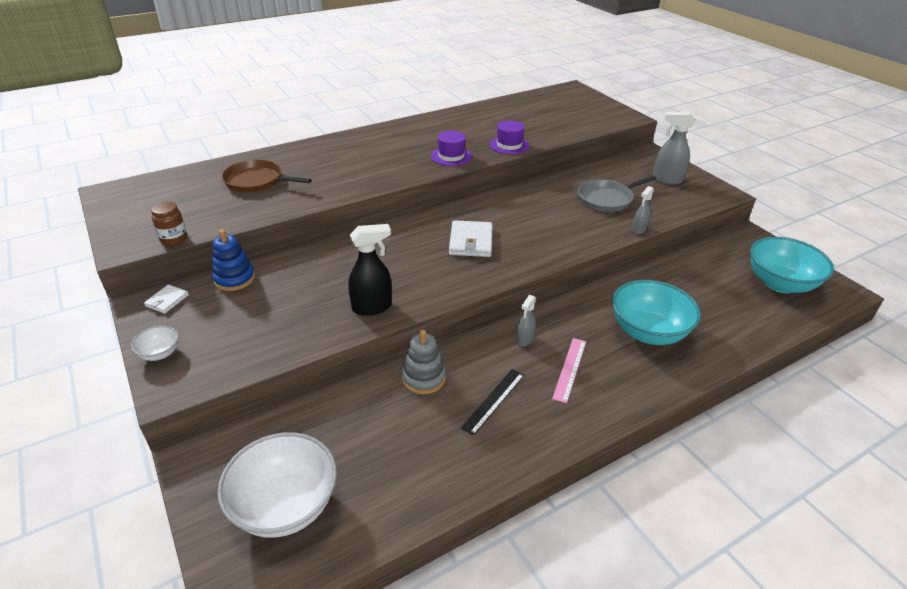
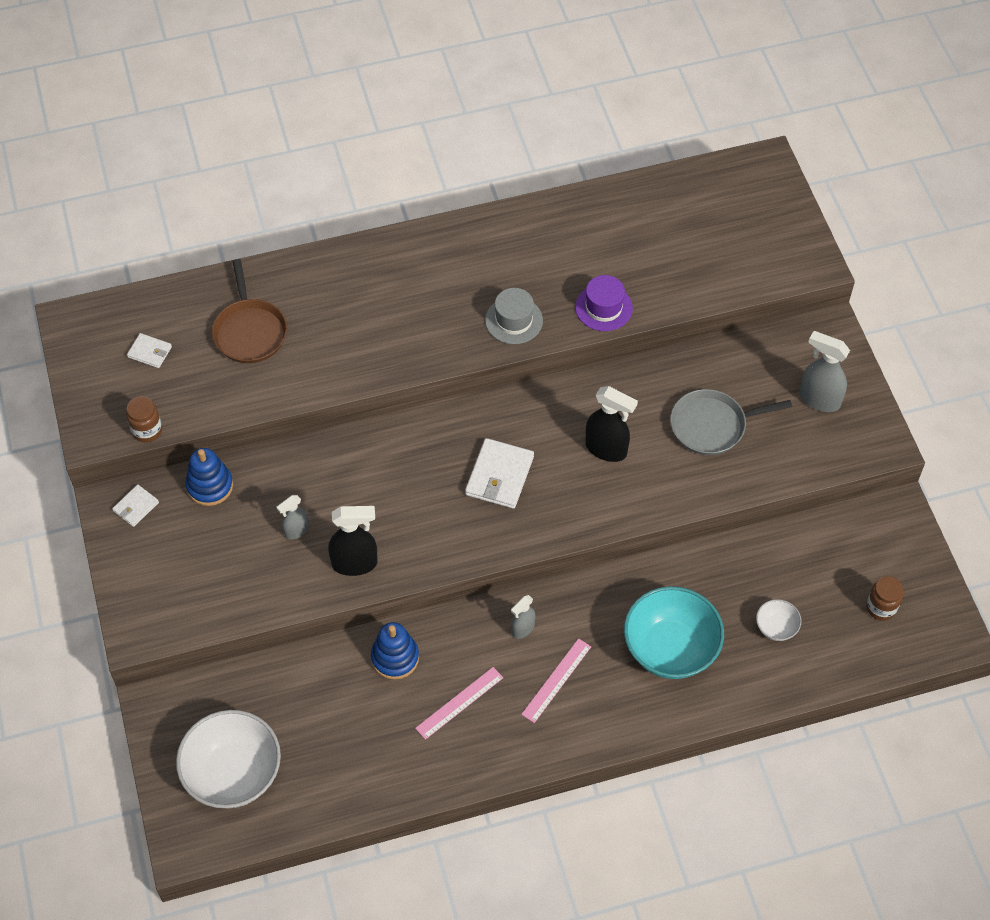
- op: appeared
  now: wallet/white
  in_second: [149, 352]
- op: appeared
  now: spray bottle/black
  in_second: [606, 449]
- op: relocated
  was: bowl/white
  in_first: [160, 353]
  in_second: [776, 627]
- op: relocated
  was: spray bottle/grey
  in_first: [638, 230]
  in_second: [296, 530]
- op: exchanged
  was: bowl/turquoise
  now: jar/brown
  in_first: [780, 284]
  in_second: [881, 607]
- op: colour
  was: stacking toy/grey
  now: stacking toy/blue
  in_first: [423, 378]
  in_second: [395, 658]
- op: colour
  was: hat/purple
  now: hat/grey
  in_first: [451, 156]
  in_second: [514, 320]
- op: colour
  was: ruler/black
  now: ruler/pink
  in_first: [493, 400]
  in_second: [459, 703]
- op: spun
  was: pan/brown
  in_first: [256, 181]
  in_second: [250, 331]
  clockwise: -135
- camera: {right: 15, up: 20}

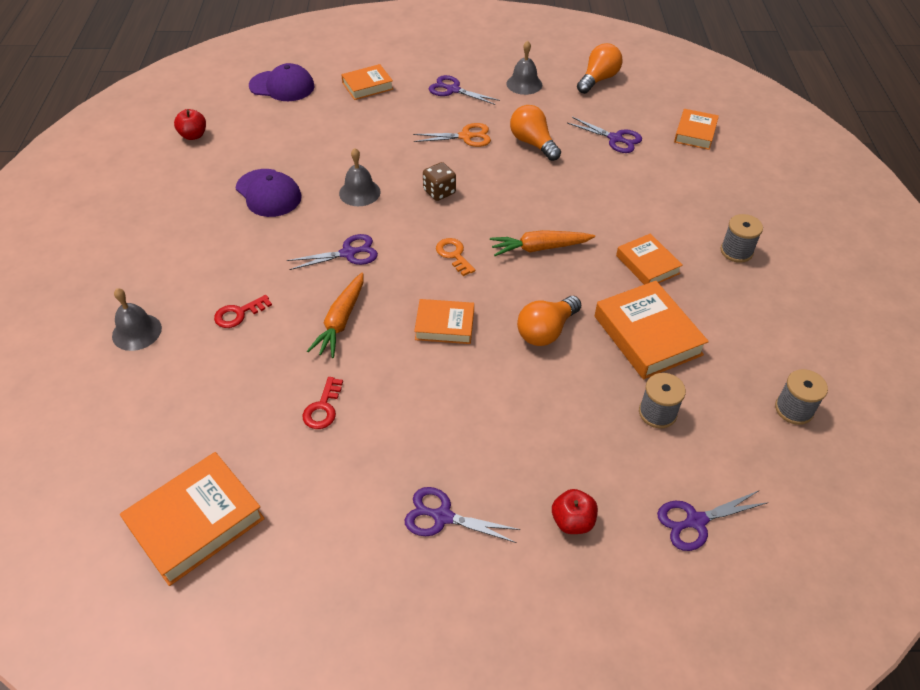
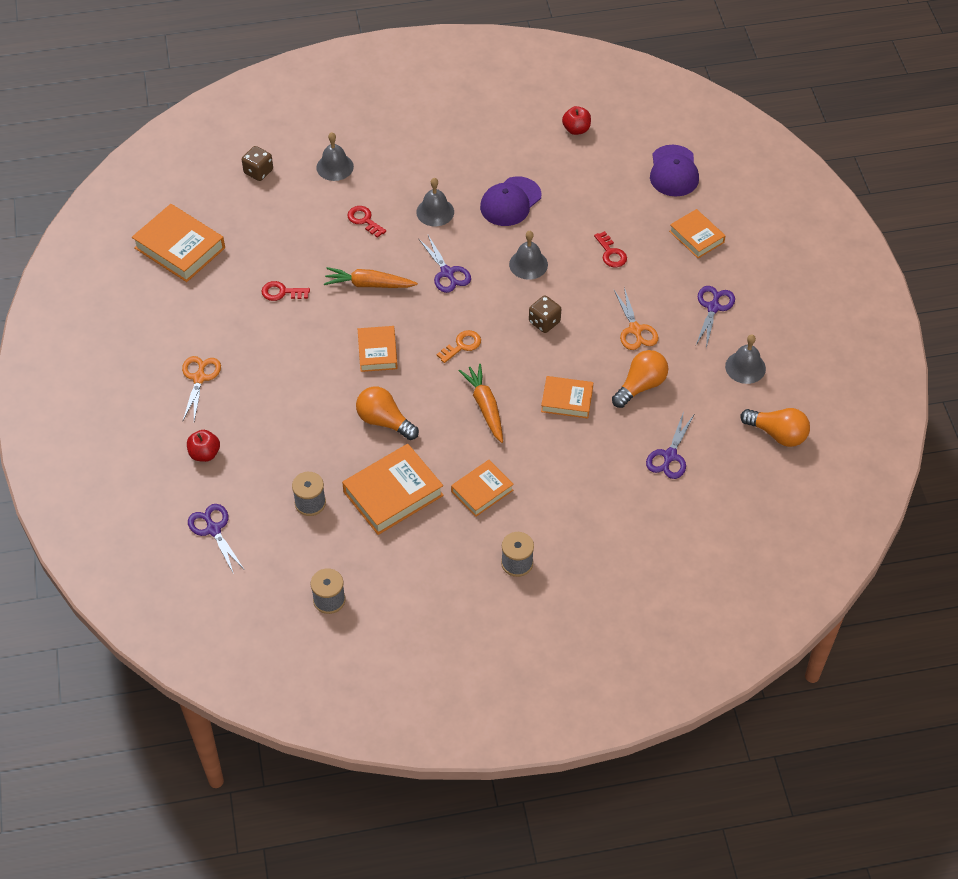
- op: appeared
  now: dice/brown
  in_second: [258, 172]
- op: appeared
  now: bell/grey
  in_second: [435, 212]
- op: appeared
  now: key/red
  in_second: [611, 253]
- op: relocated
  was: book/orange
  in_first: [695, 133]
  in_second: [567, 400]
- op: colour
  was: scissors/purple
  now: scissors/orange
  in_first: [443, 517]
  in_second: [199, 378]
- camera: {right: 80, up: 5}

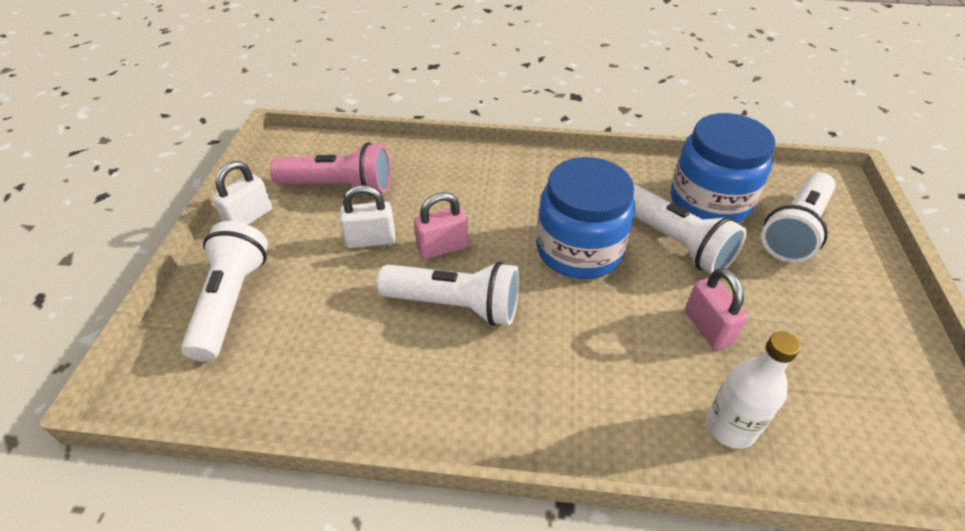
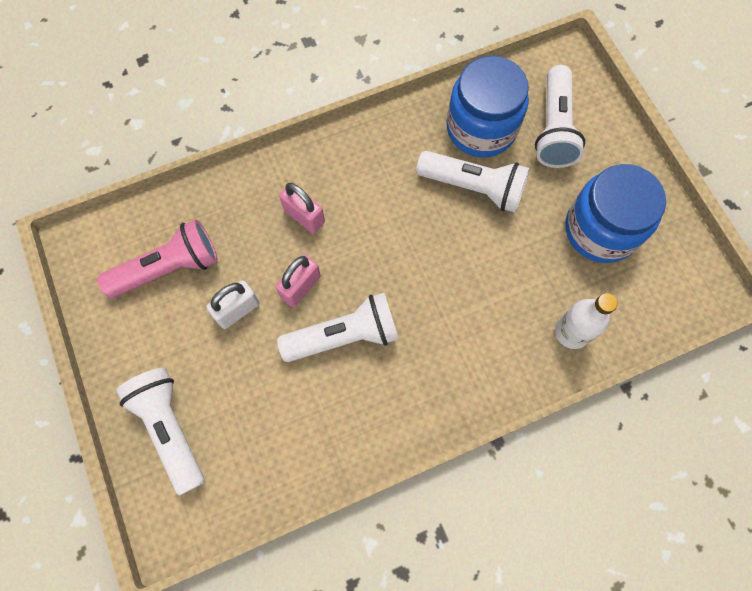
- op: missing
  was: padlock/white
  in_first: [249, 218]
- op: relocated
  was: jar/blue
  in_first: [579, 250]
  in_second: [600, 230]
- op: relocated
  was: padlock/pink
  in_first: [707, 328]
  in_second: [304, 216]
- camera: {right: -30, up: 25}

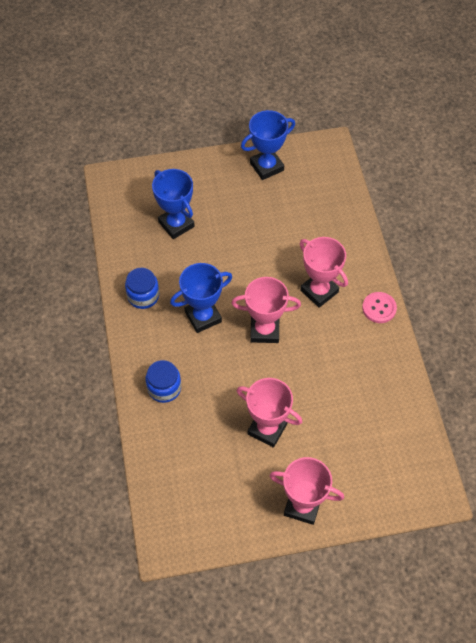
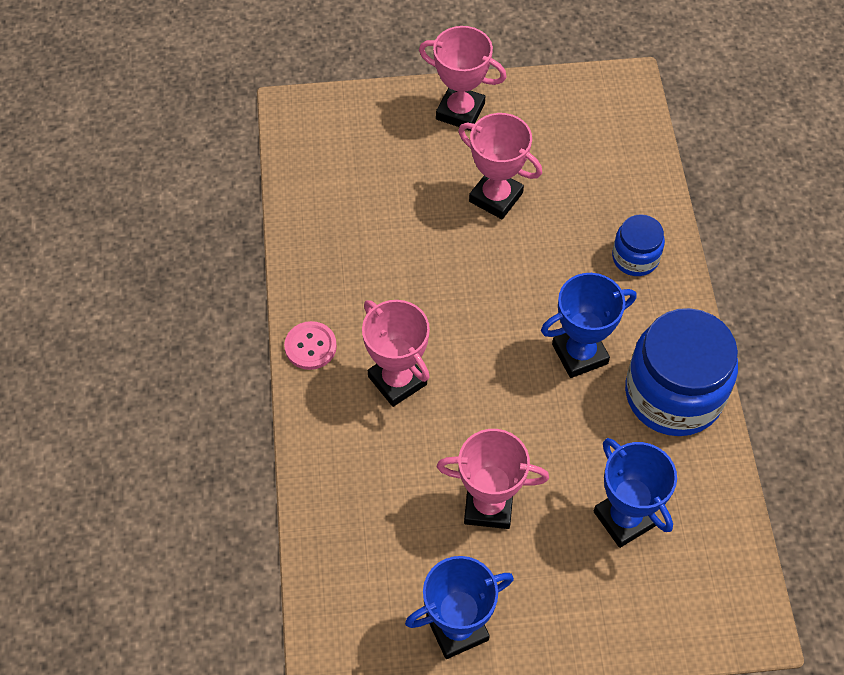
- op: relocated
  was: trophy/pink
  in_first: [264, 330]
  in_second: [488, 506]
- op: size
  was: jar/blue
  in_first: [143, 296]
  in_second: [673, 394]
  ratio: 1.97
- camera: {right: -175, up: 0}

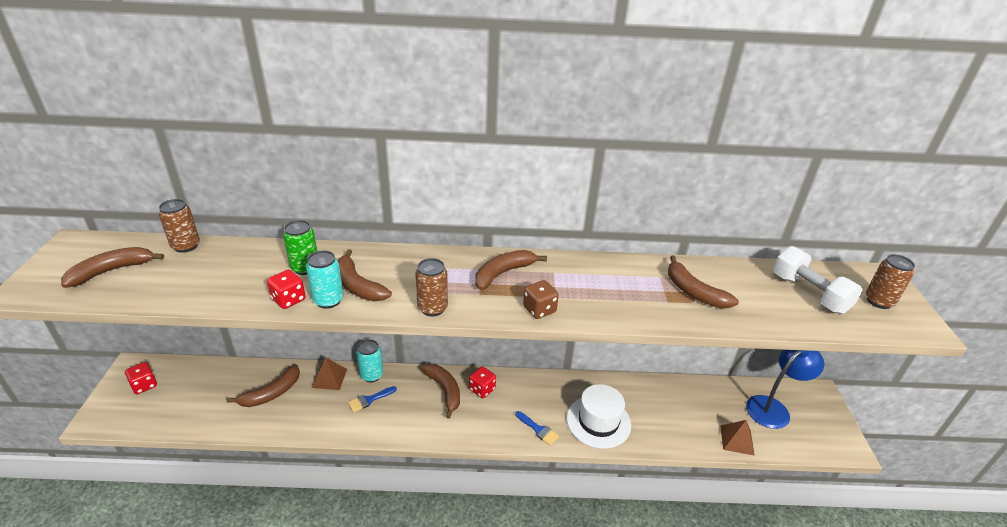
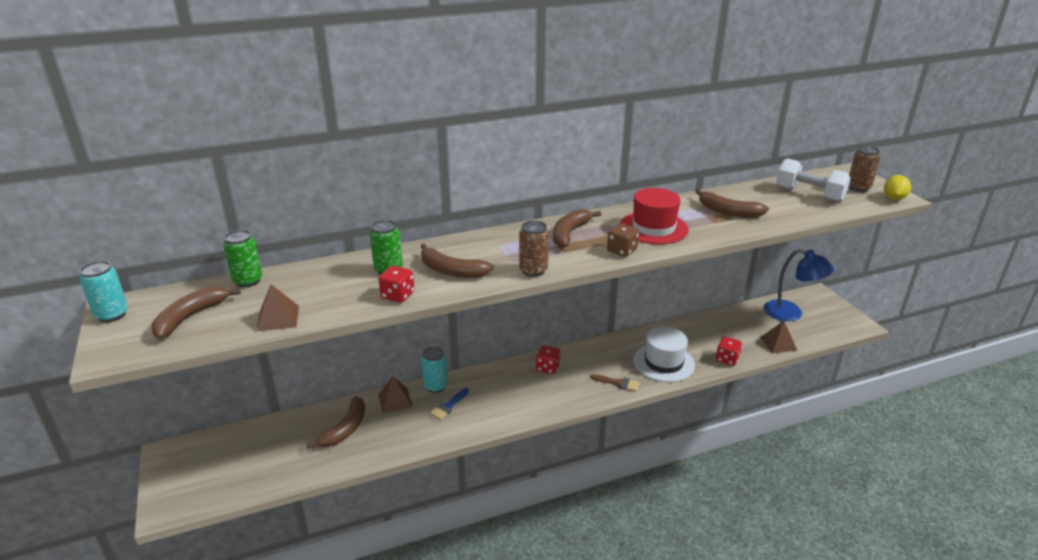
- op: missing
  was: banana/brown
  in_first: [444, 390]
- op: appeared
  now: pyramid/brown
  in_second: [278, 318]
- op: appeared
  now: hat/red
  in_second: [653, 228]
- op: appeared
  now: lemon/yellow
  in_second: [894, 198]
- op: relocated
  was: dice/red
  in_first: [144, 385]
  in_second: [727, 359]
- op: relocated
  was: can/turquoise
  in_first: [328, 300]
  in_second: [112, 315]
- op: colour
  was: can/brown
  now: can/green
  in_first: [186, 246]
  in_second: [248, 281]
- op: colour
  was: brush/blue
  now: brush/brown
  in_first: [538, 429]
  in_second: [618, 383]
- op: spun
  was: lamp/blue
  in_first: [773, 408]
  in_second: [791, 314]
  clockwise: 90
- camera: {right: -20, up: -5}

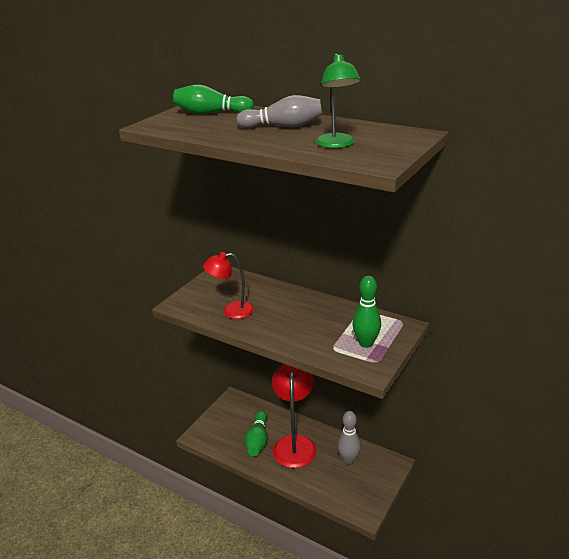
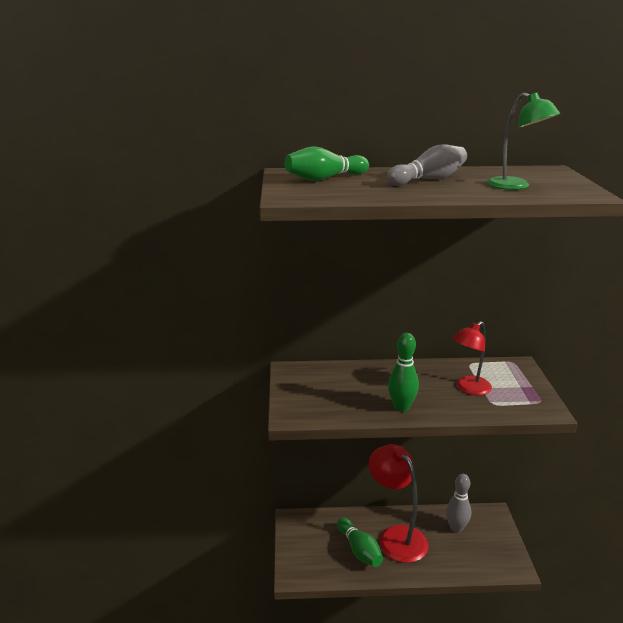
- op: relocated
  was: lamp/red
  in_first: [231, 311]
  in_second: [469, 389]
- op: relocated
  was: bowling pin/green
  in_first: [366, 343]
  in_second: [401, 407]
- camera: {right: -35, up: -5}

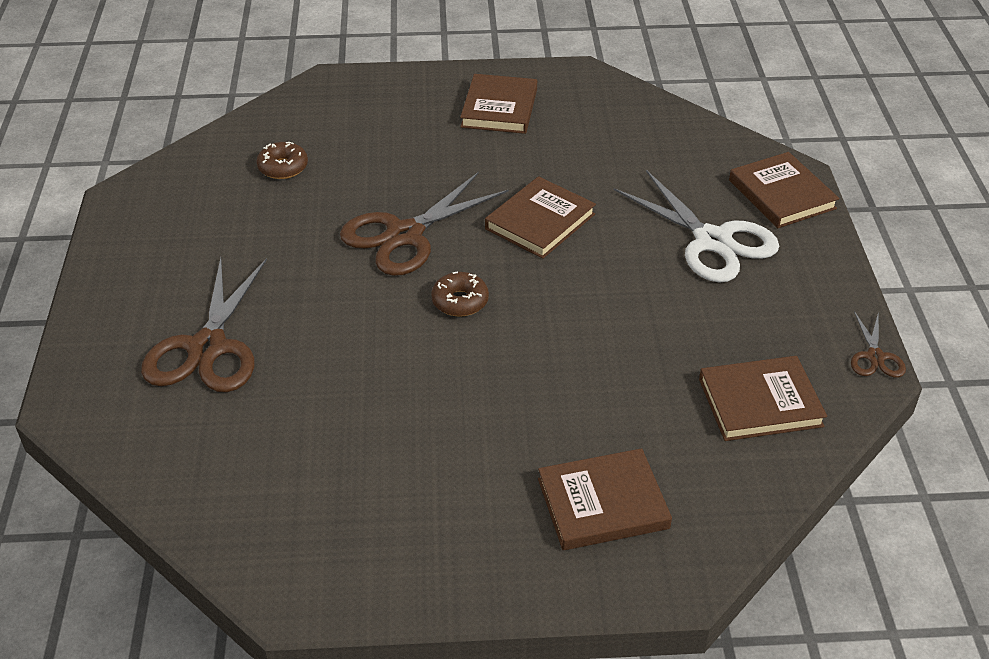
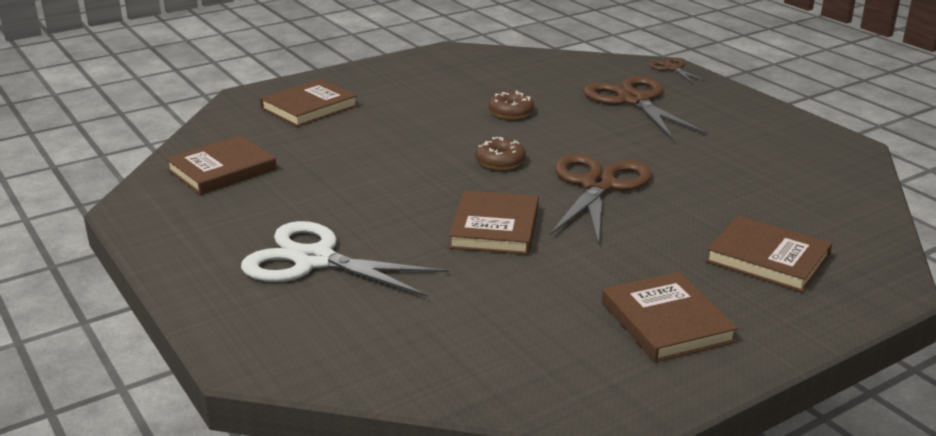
- op: relocated
  was: donut/brown
  in_first: [283, 167]
  in_second: [511, 112]
- op: relocated
  was: book/brown
  in_first: [781, 194]
  in_second: [768, 258]
- op: relocated
  was: scissors/brown
  in_first: [875, 357]
  in_second: [672, 68]
- camera: {right: 150, up: -15}

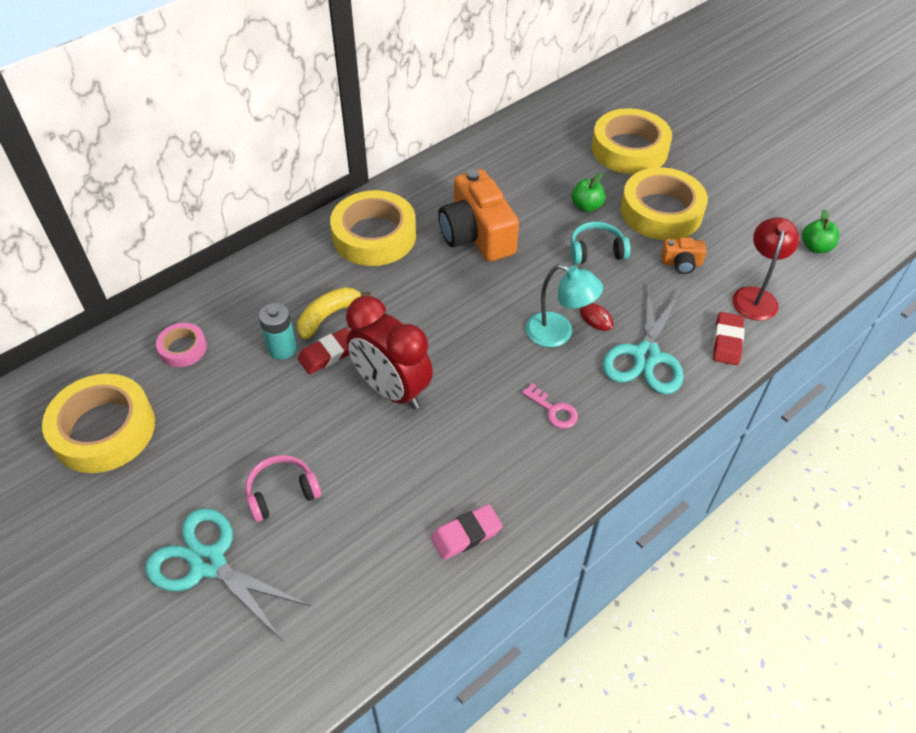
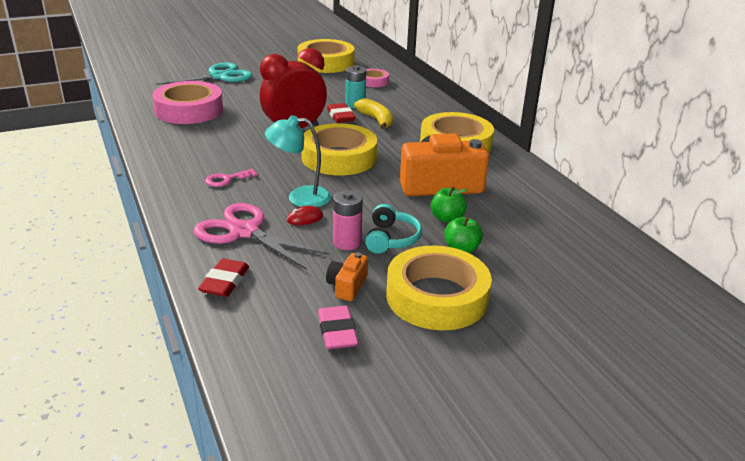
- op: missing
  was: headphones/pink
  in_first: [282, 493]
- op: missing
  was: lamp/red
  in_first: [755, 296]
- op: appeared
  now: tape/pink
  in_second: [189, 110]
- op: appeared
  now: battery/pink
  in_second: [347, 242]
- op: relocated
  was: eraser/pink
  in_first: [466, 534]
  in_second: [337, 332]
- op: relocated
  was: tape/yellow
  in_first: [629, 149]
  in_second: [339, 157]
- op: relocated
  was: apple/green
  in_first: [815, 247]
  in_second: [447, 218]
- op: colour
  was: scissors/turquoise
  now: scissors/pink
  in_first: [646, 356]
  in_second: [244, 232]
- op: spun
  was: lamp/turquoise
  in_first: [558, 333]
  in_second: [300, 197]
  clockwise: 45
- op: spun
  was: eraser/red
  in_first: [727, 341]
  in_second: [225, 282]
  clockwise: 75
- camera: {right: 105, up: -20}

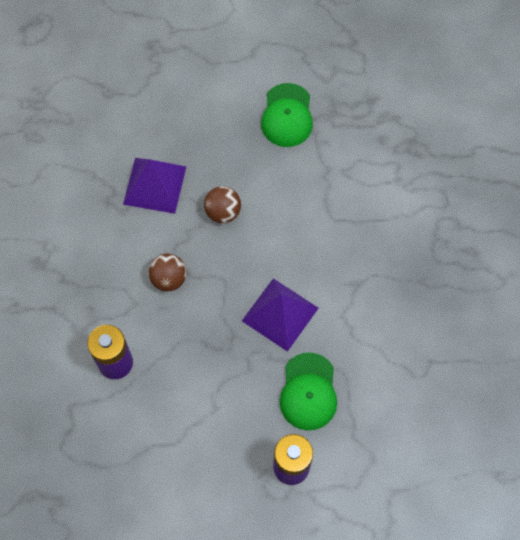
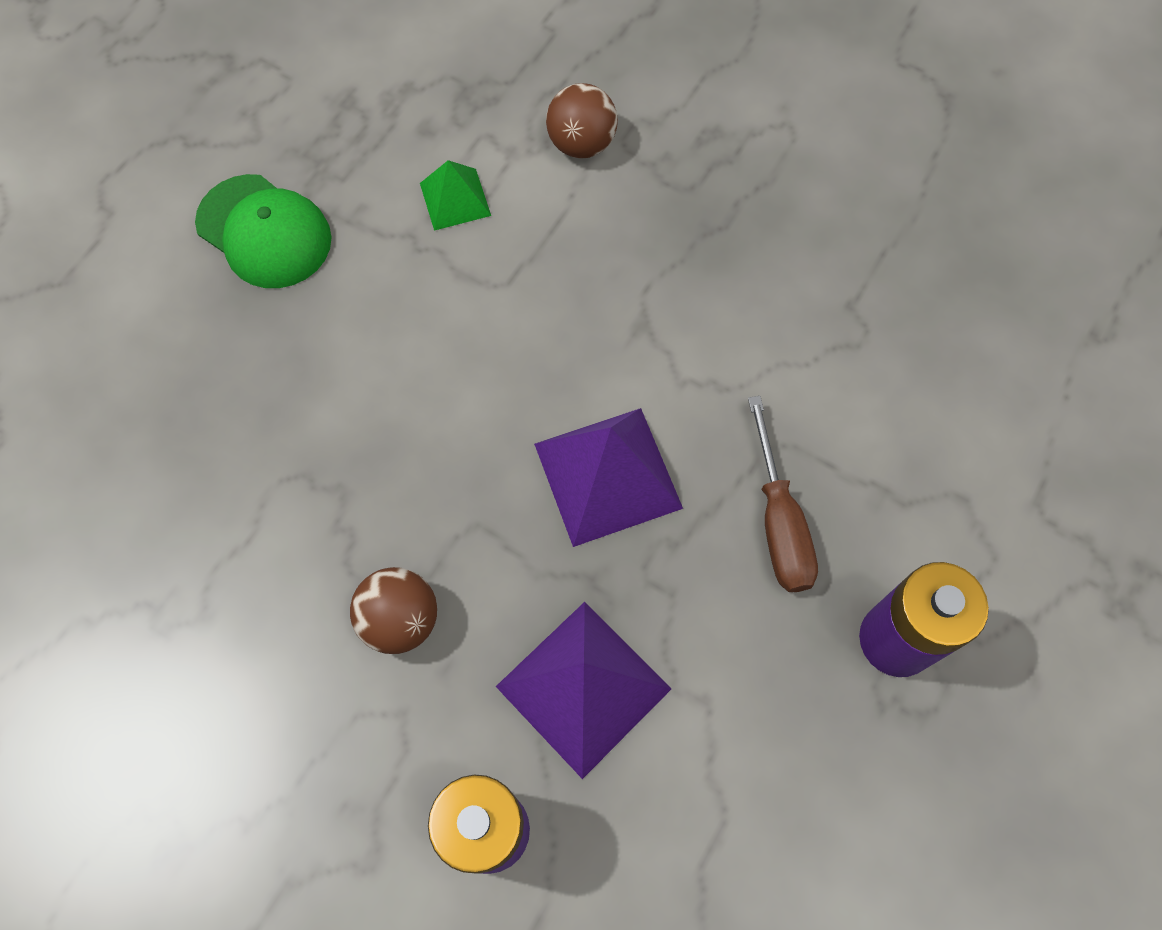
- op: appeared
  now: pyramid/green
  in_second: [455, 199]
- op: relocated
  was: pyramid/purple
  in_first: [155, 185]
  in_second: [583, 687]
- op: relocated
  was: ball/brown
  in_first: [223, 212]
  in_second: [581, 144]
- op: exchanged
  was: cap/green
  now: screwdriver/brown
  in_first: [308, 392]
  in_second: [779, 522]
- camera: {right: -55, up: 0}

